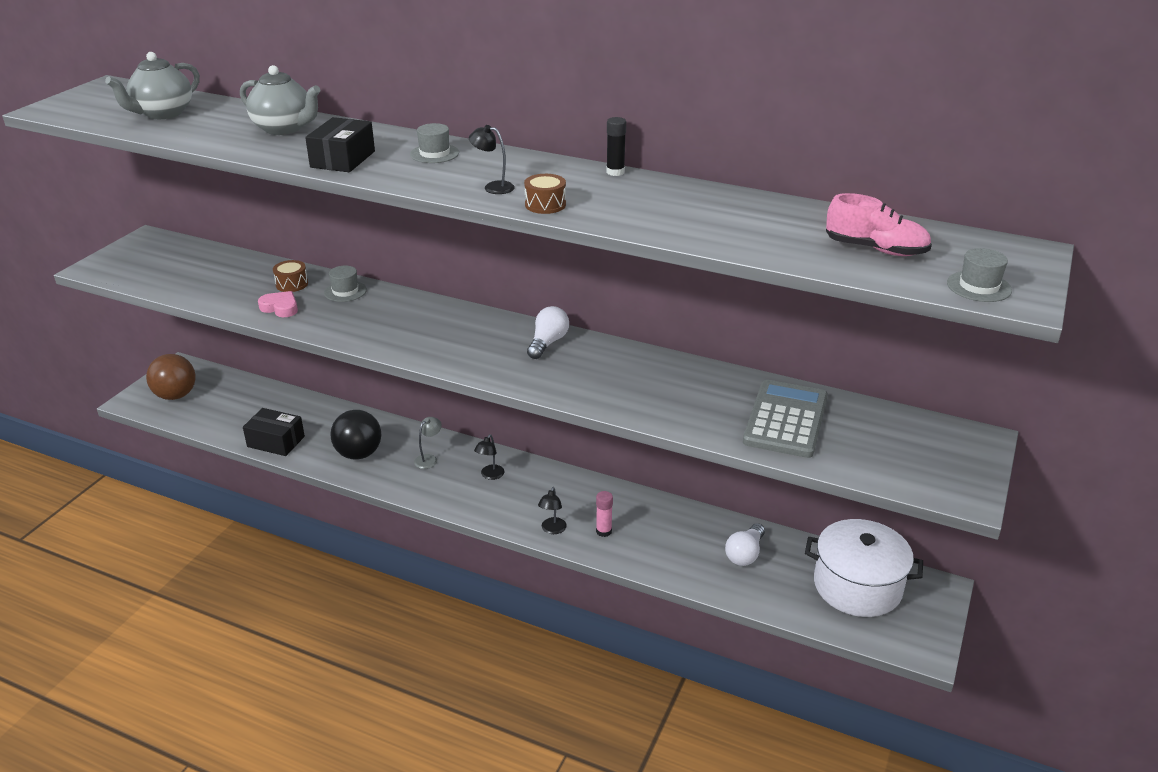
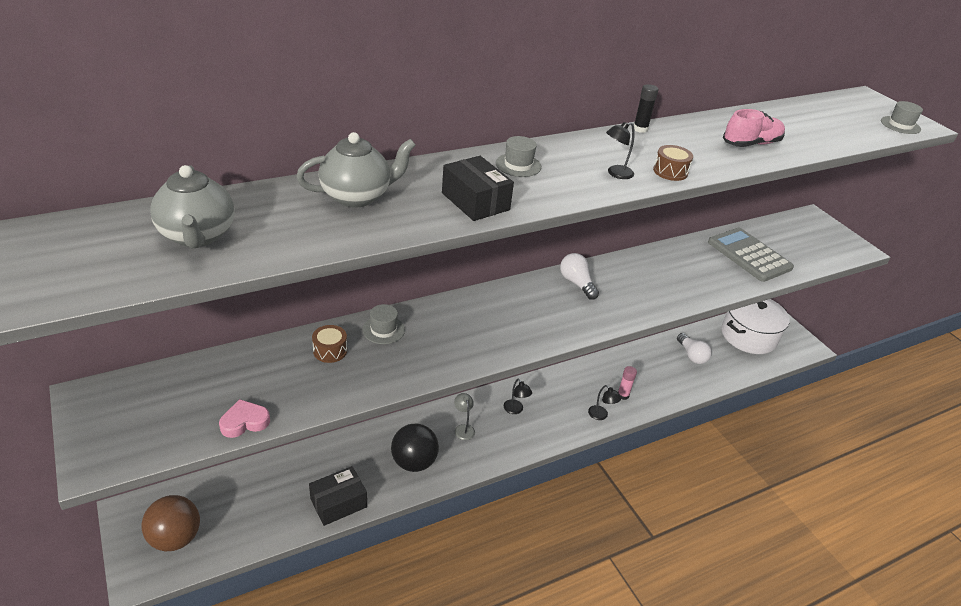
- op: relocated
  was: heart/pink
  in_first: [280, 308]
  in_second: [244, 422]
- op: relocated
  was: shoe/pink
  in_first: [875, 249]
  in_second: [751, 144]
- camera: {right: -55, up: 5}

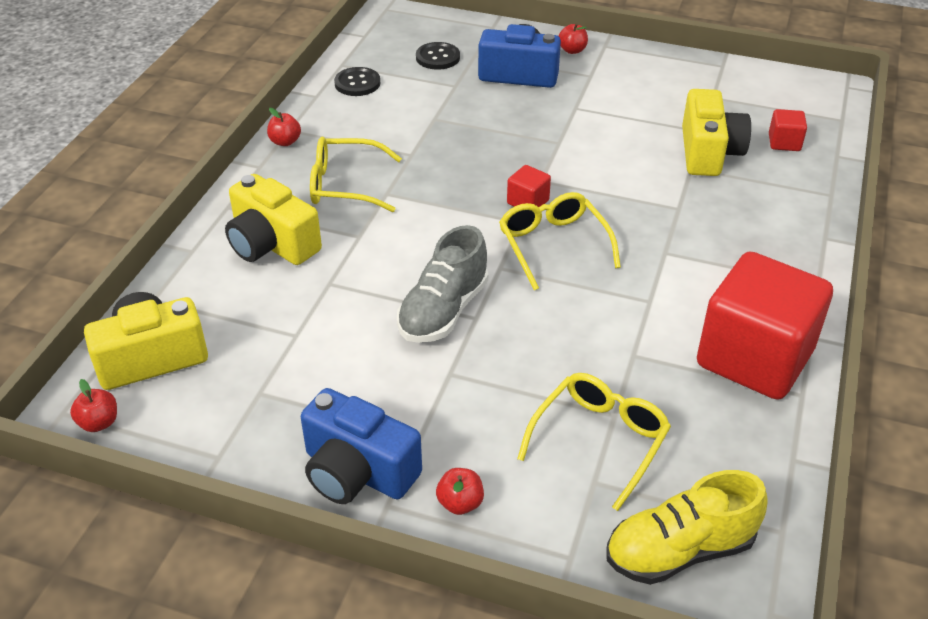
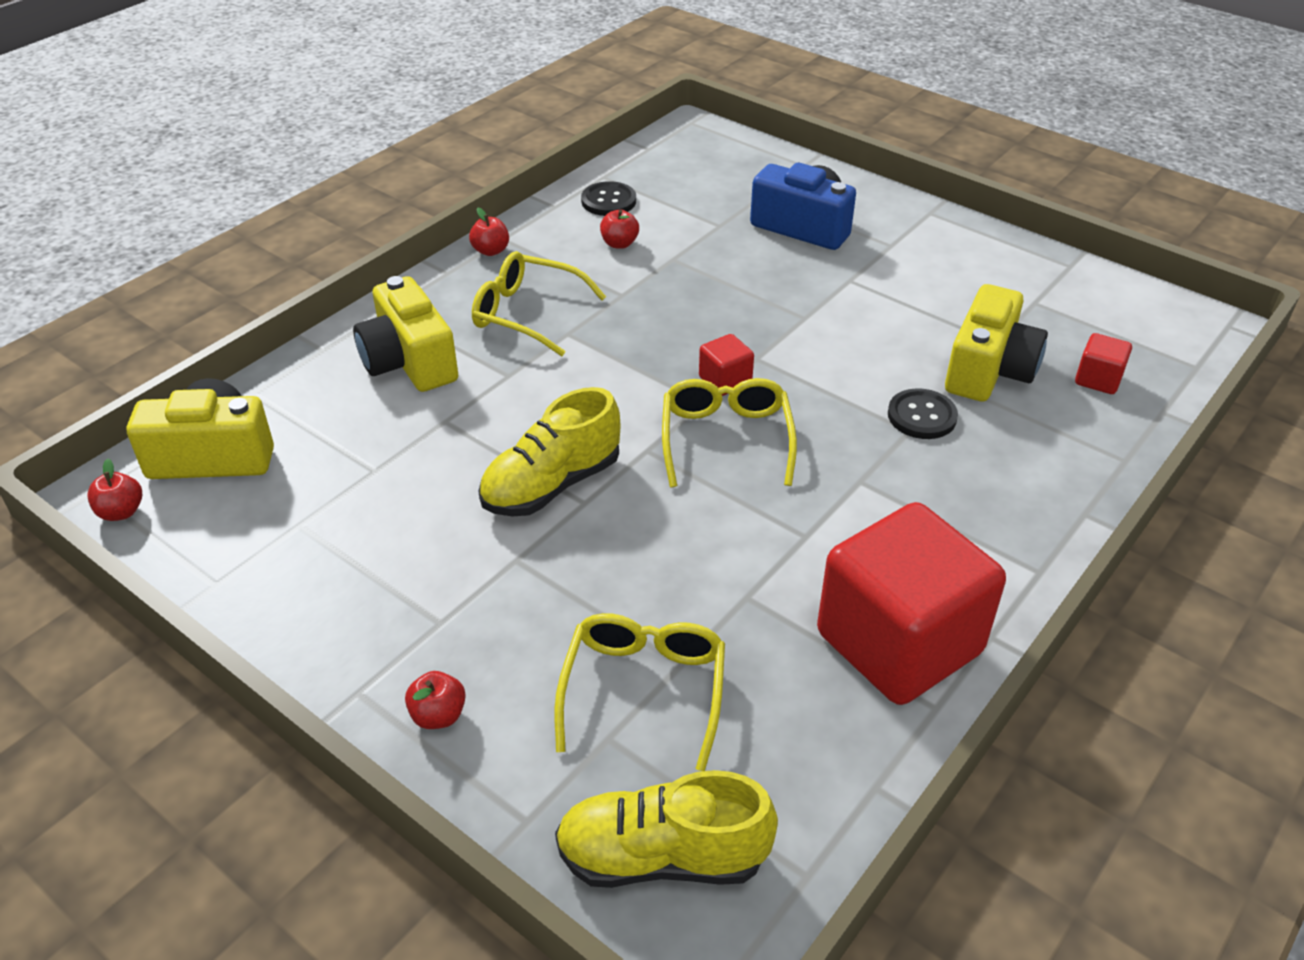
- op: missing
  was: camera/blue
  in_first: [357, 471]
- op: relocated
  was: button/black
  in_first: [438, 57]
  in_second: [922, 416]
- op: relocated
  was: apple/red
  in_first: [572, 50]
  in_second: [619, 244]
- op: colour
  was: shoe/grey
  now: shoe/yellow
  in_first: [443, 311]
  in_second: [551, 485]
- op: spun
  was: glasses/yellow
  in_first: [599, 440]
  in_second: [644, 690]
  clockwise: -45
- camera: {right: 20, up: 0}

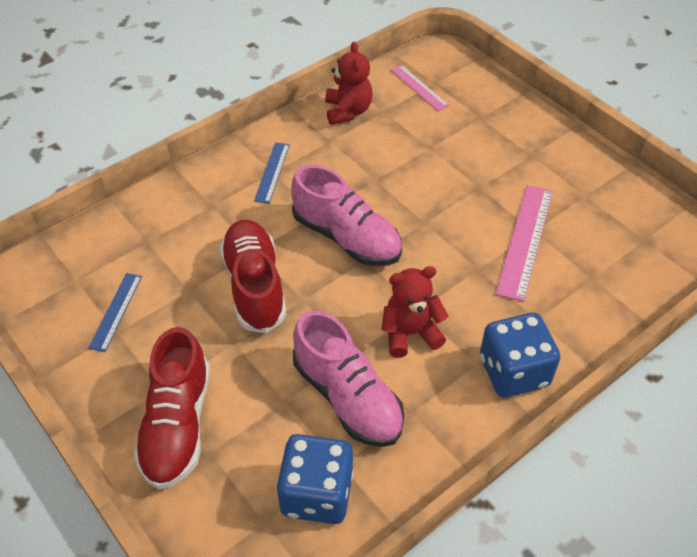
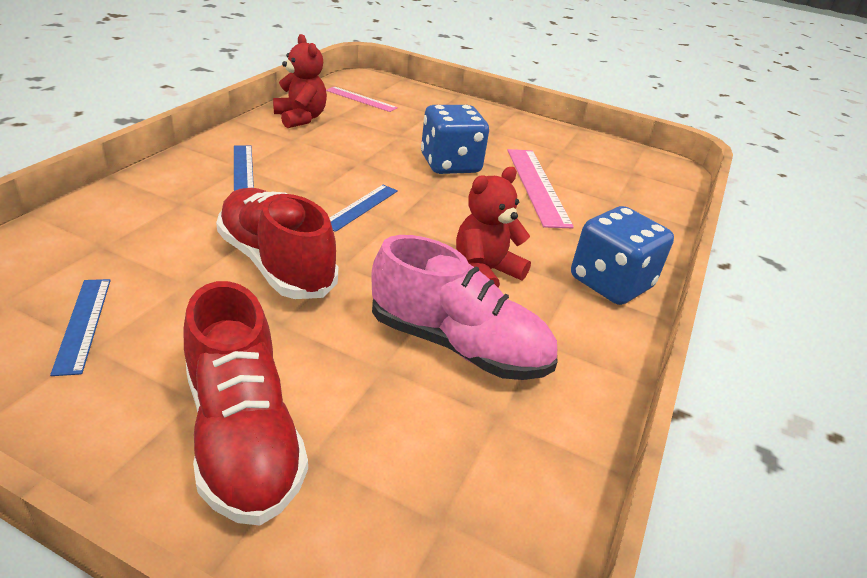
- op: relocated
  was: dice/blue
  in_first: [316, 493]
  in_second: [450, 164]
- op: exchanged
  was: shoe/pink
  now: ruler/blue
  in_first: [346, 237]
  in_second: [361, 207]
- camera: {right: -30, up: -15}

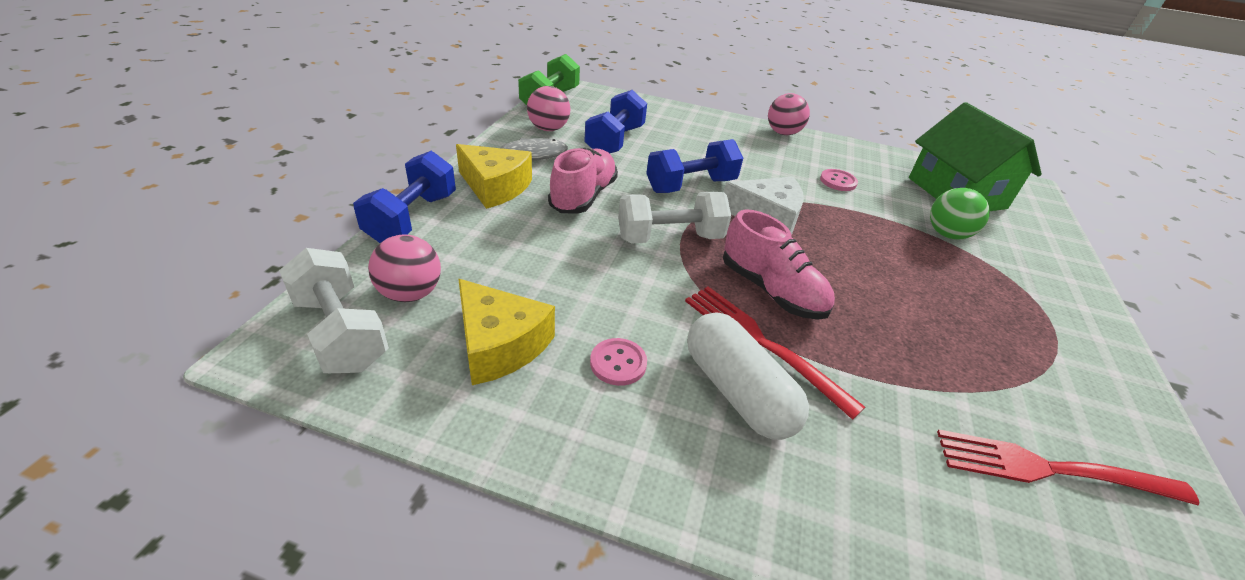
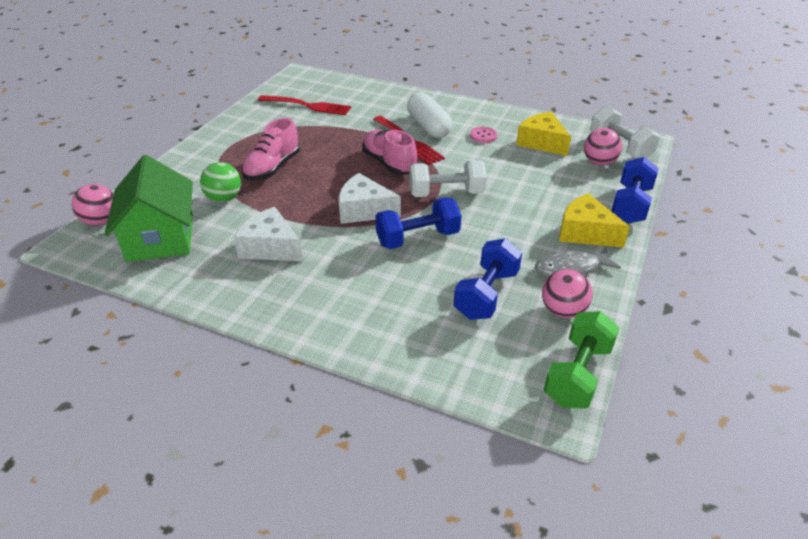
- op: relocated
  was: shoe/pink
  in_first: [583, 196]
  in_second: [272, 168]
- op: relocated
  was: ball/pink
  in_first: [783, 133]
  in_second: [101, 221]
- op: exchanged
  was: button/pink
  now: cheese/white
  in_first: [838, 181]
  in_second: [270, 247]
- camera: {right: -170, up: 0}

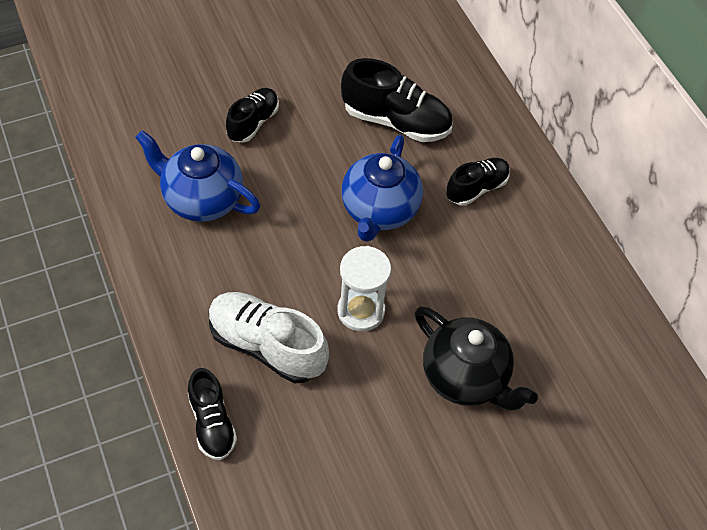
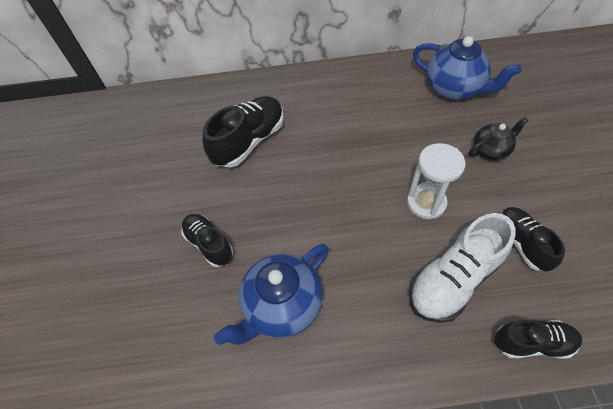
- op: relocated
  was: teapot/blue
  in_first: [379, 210]
  in_second: [454, 89]
- op: relocated
  was: shoe/black
  in_first: [476, 188]
  in_second: [521, 243]
- op: size
  was: teapot/black
  in_first: [465, 377]
  in_second: [490, 150]
  ratio: 0.59
- camera: {right: -65, up: 0}

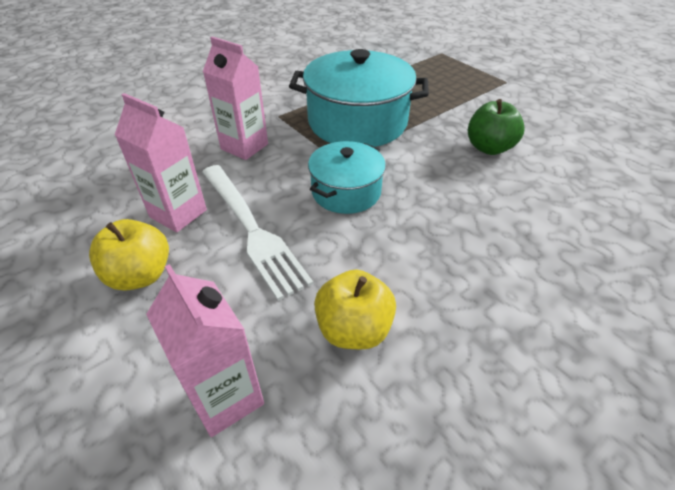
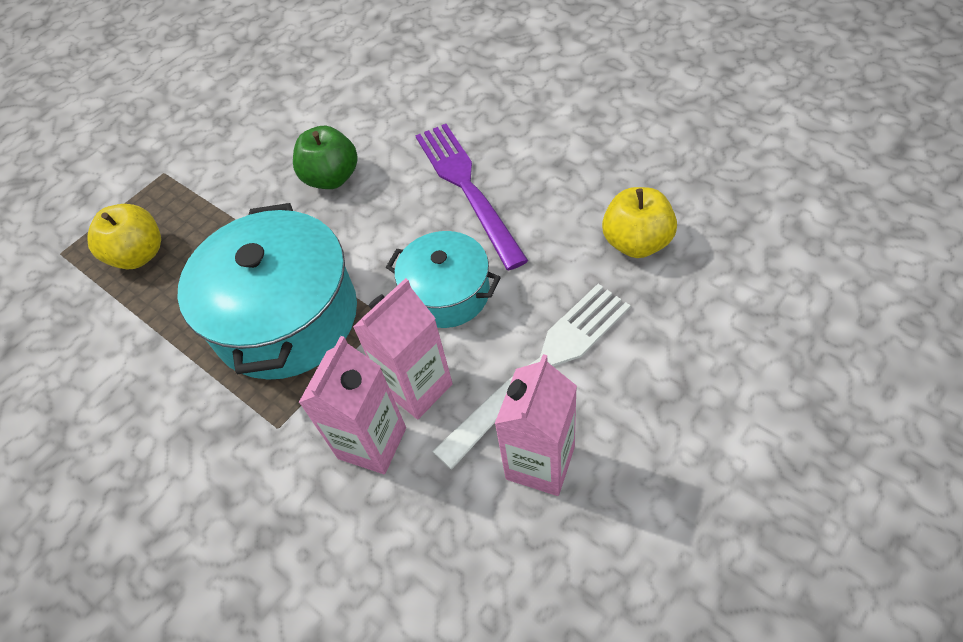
- op: appeared
  now: fork/purple
  in_second: [467, 188]
- op: relocated
  was: apple/yellow
  in_first: [140, 275]
  in_second: [139, 255]
- op: relocated
  was: carton/pink
  in_first: [226, 397]
  in_second: [417, 387]
- camera: {right: -95, up: 10}

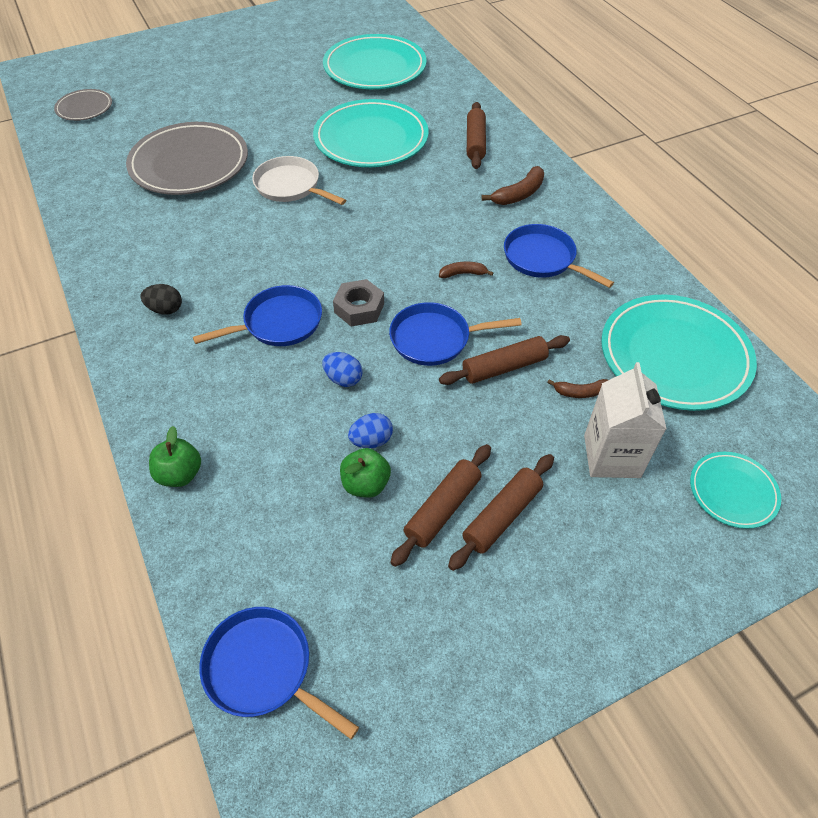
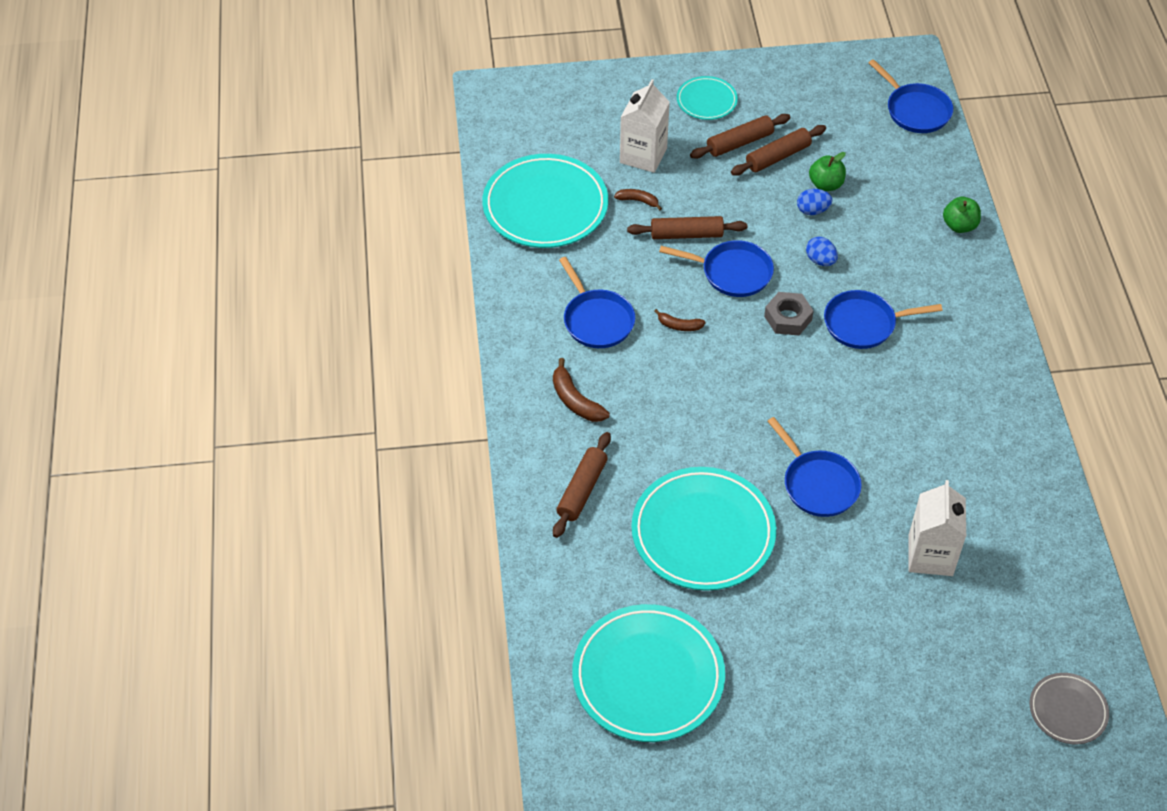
- op: missing
  was: egg/black
  in_first: [165, 309]
- op: relocated
  was: plate/turquoise
  in_first: [732, 492]
  in_second: [706, 101]
- op: exchanged
  was: plate/grey
  now: carton/white
  in_first: [189, 164]
  in_second: [930, 555]
- op: colour
  was: pan/white
  now: pan/blue
  in_first: [290, 186]
  in_second: [818, 484]
- op: spun
  was: banana/brown
  in_first: [519, 194]
  in_second: [575, 400]
  clockwise: -105
- camera: {right: -160, up: 0}

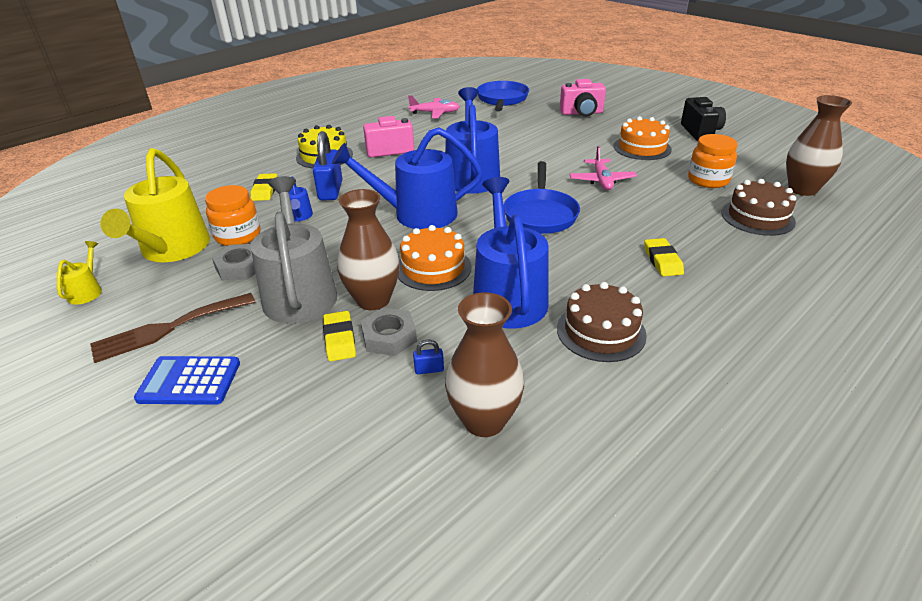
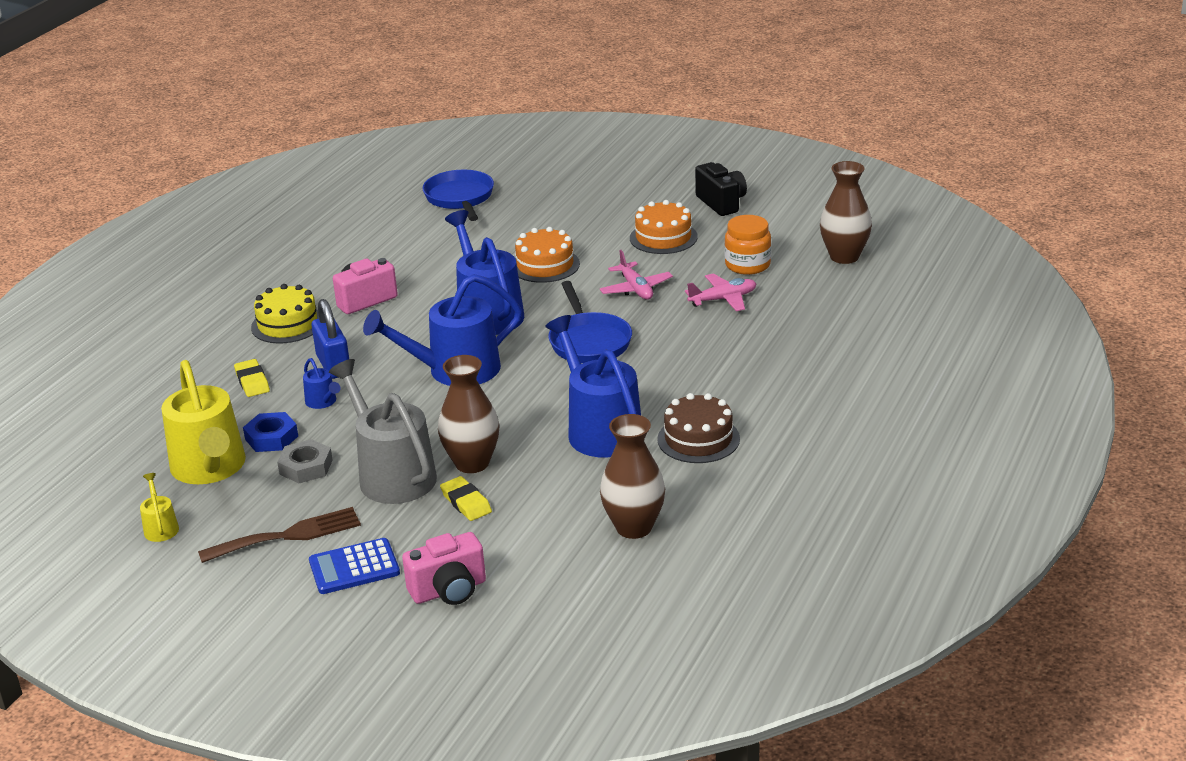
- op: missing
  was: nut/grey
  in_first: [389, 337]
- op: missing
  was: padlock/blue
  in_first: [429, 369]
- op: missing
  was: eraser/yellow
  in_first: [662, 260]
- op: missing
  was: cake/brown
  in_first: [757, 217]
- op: relocated
  was: cake/orange
  in_first: [433, 268]
  in_second: [545, 265]
- op: relocated
  was: plane/pink
  in_first: [435, 113]
  in_second: [723, 299]
- op: relocated
  was: camera/pink
  in_first: [582, 113]
  in_second: [449, 590]
- op: exchanged
  was: jar/orange
  now: nut/blue
  in_first: [238, 236]
  in_second: [271, 438]
- op: spun
  was: fork/brown
  in_first: [168, 328]
  in_second: [288, 535]
  clockwise: -150
- camera: {right: -20, up: -5}

